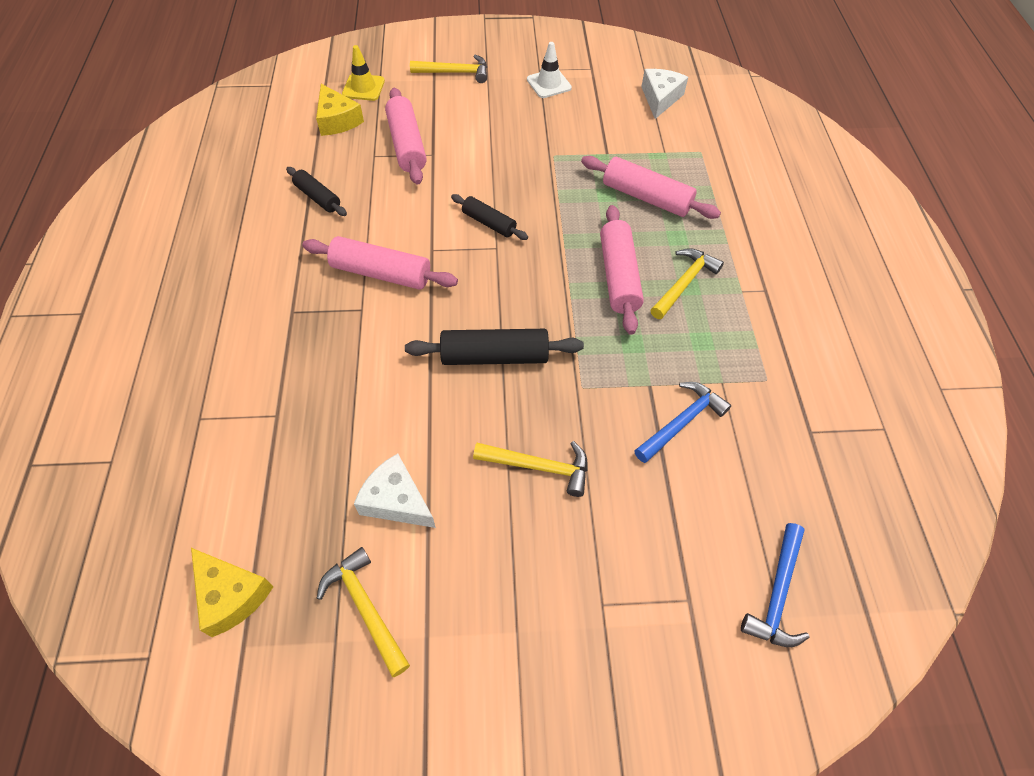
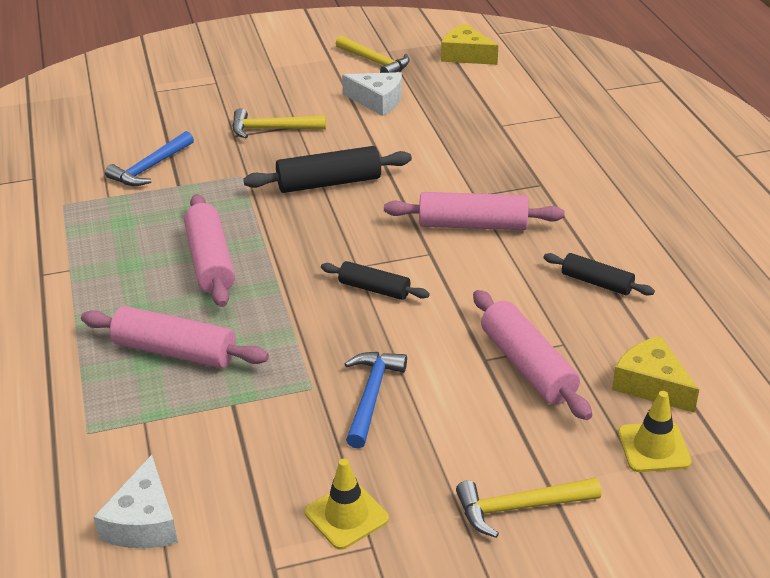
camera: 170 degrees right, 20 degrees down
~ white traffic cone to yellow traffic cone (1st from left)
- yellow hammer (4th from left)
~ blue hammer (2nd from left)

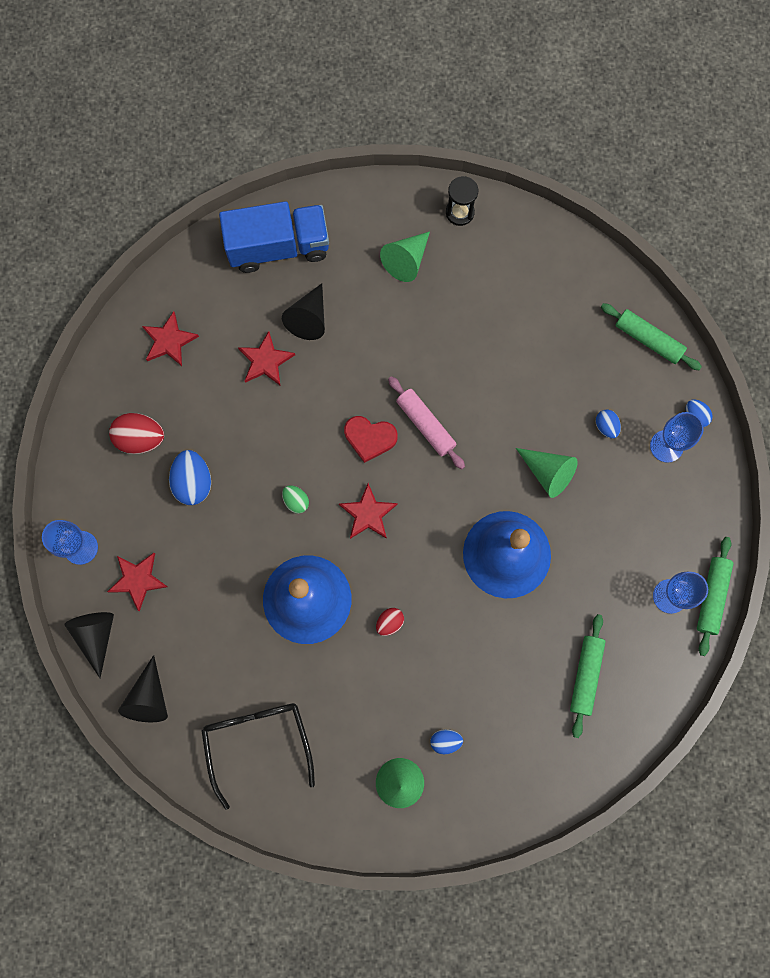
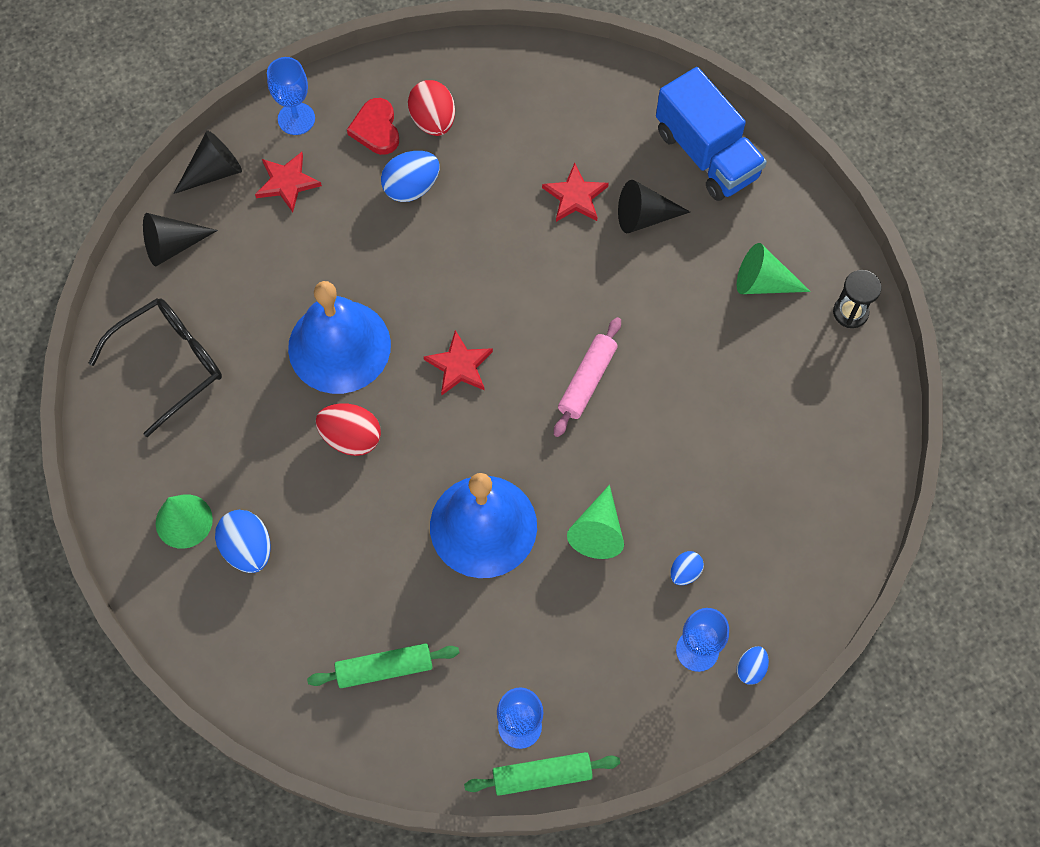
camera: 65 degrees right, 10 degrees down
- red star (2nd from left)
- green egg
~ red heart
~ red egg (2nd from left in the first image) x1.77
~ blue egg (2nd from left in the first image) x1.77
- green rolling pin (2nd from left)

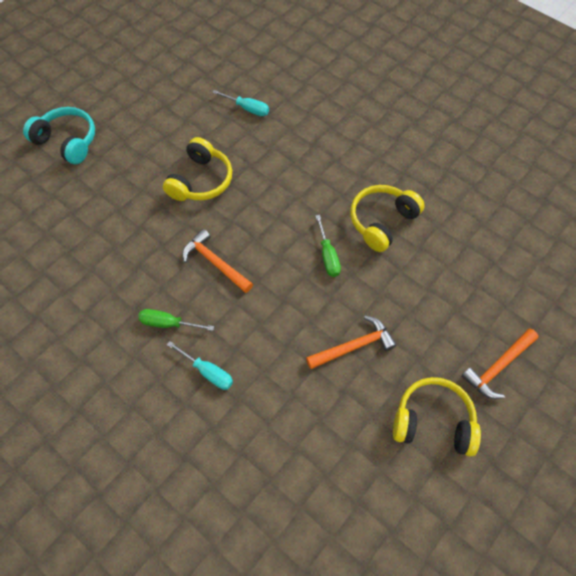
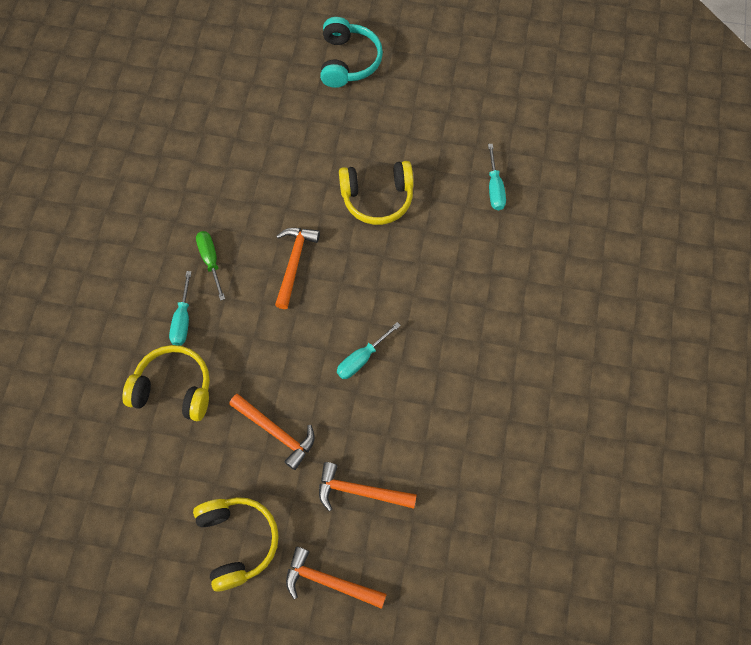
camera: 60 degrees right, 5 degrees up
~ green screwdriver (2nd from left) to turquoise screwdriver (2nd from left)
~ yellow headphones (2nd from left in the first image) to yellow headphones (1st from left)
+ orange hammer (4th from left)

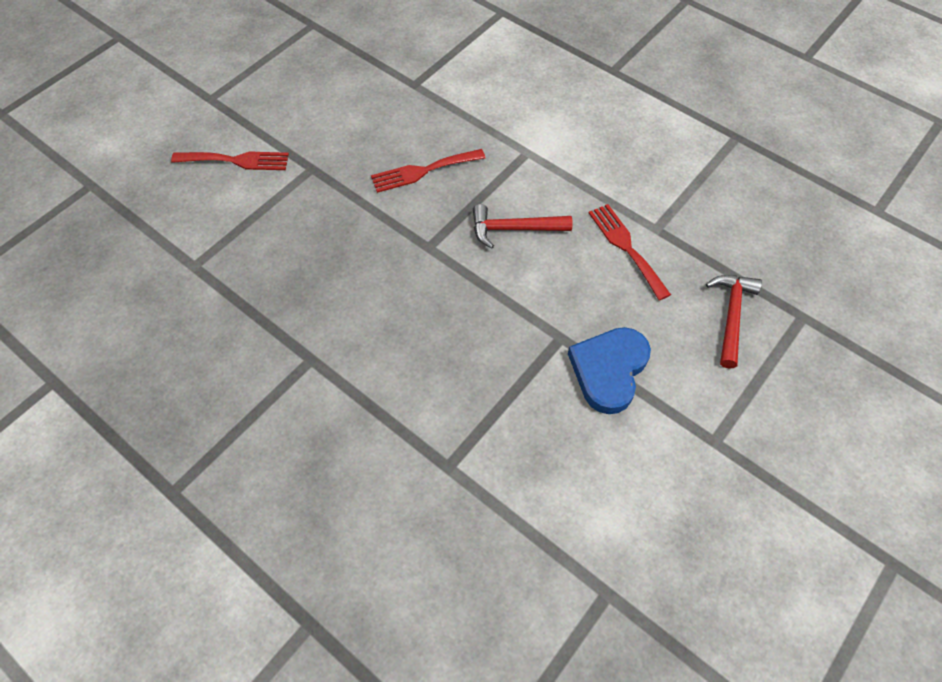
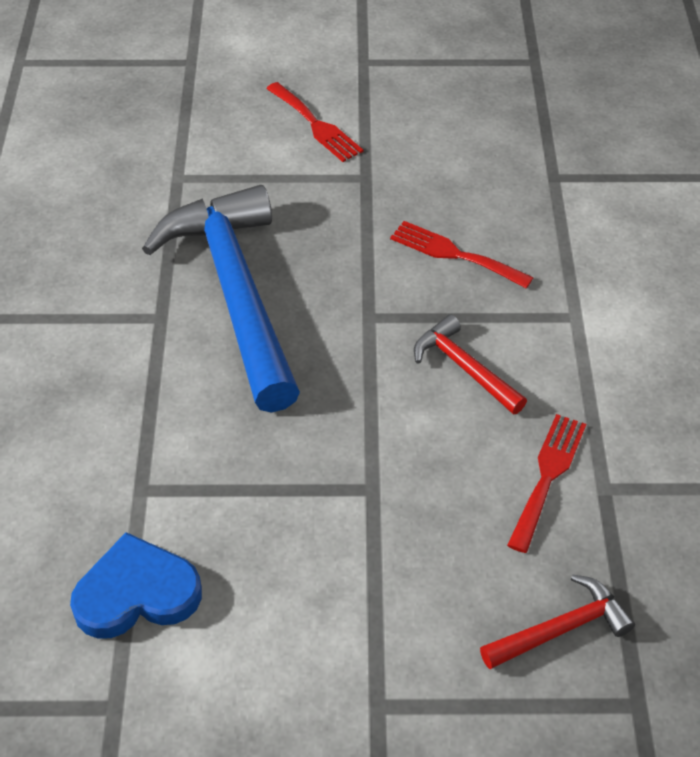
camera: 50 degrees right, 10 degrees down
~ blue heart
+ blue hammer

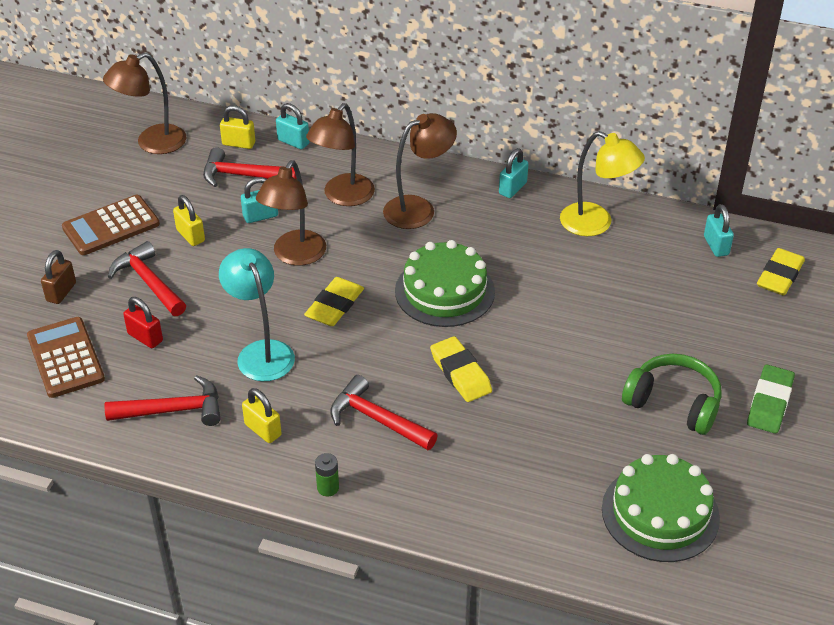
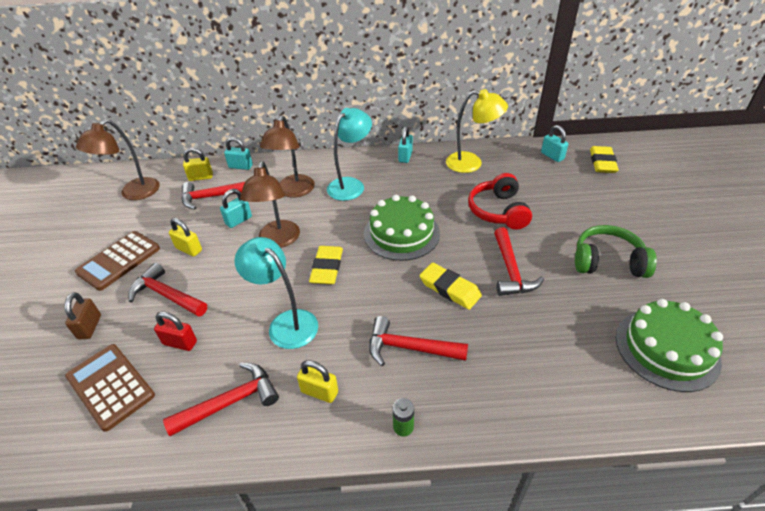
camera: 20 degrees left, 0 degrees up
~ brown lamp (4th from left) to turquoise lamp (2nd from left)
- green eraser
+ red headphones
+ red hammer (5th from left)

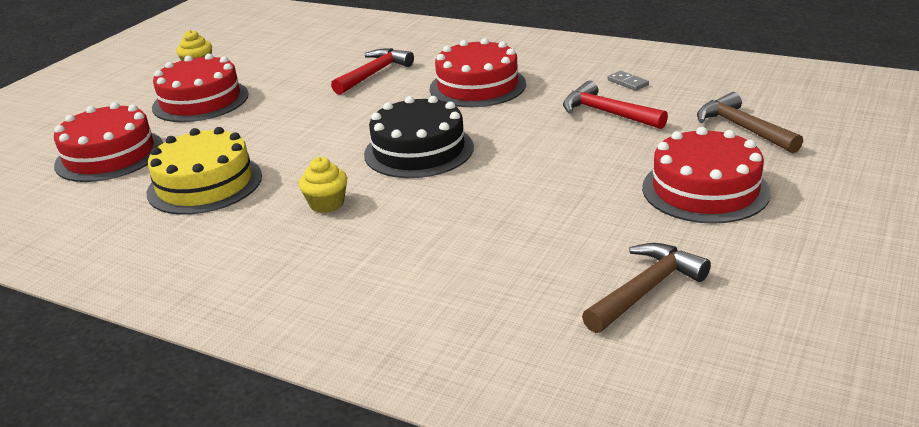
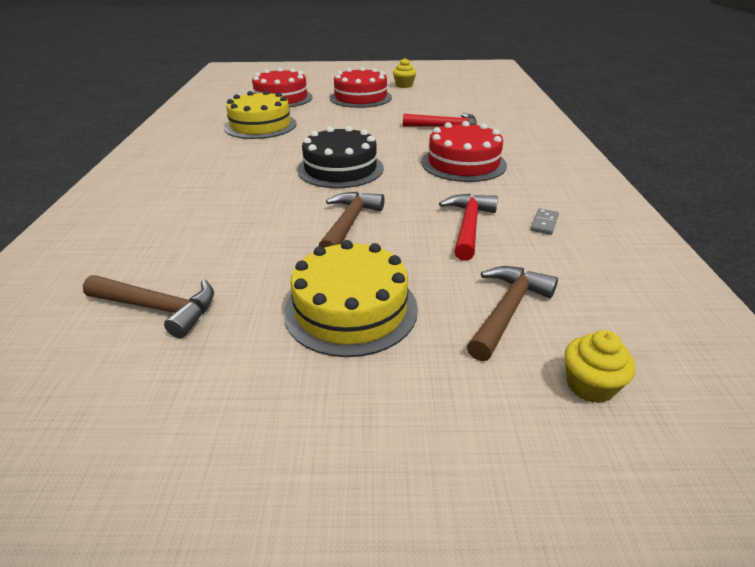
camera: 60 degrees right, 5 degrees up
~ yellow cupcake (2nd from left)
~ red cake (4th from left) to yellow cake (2nd from left)
+ brown hammer (2nd from left)

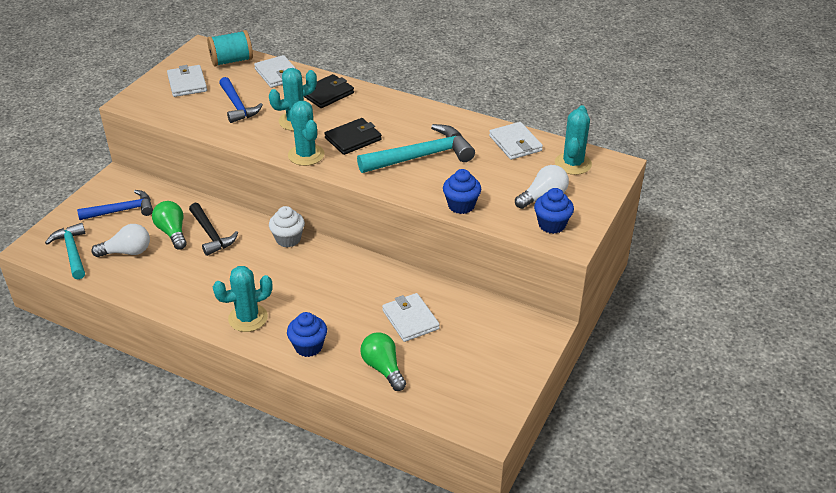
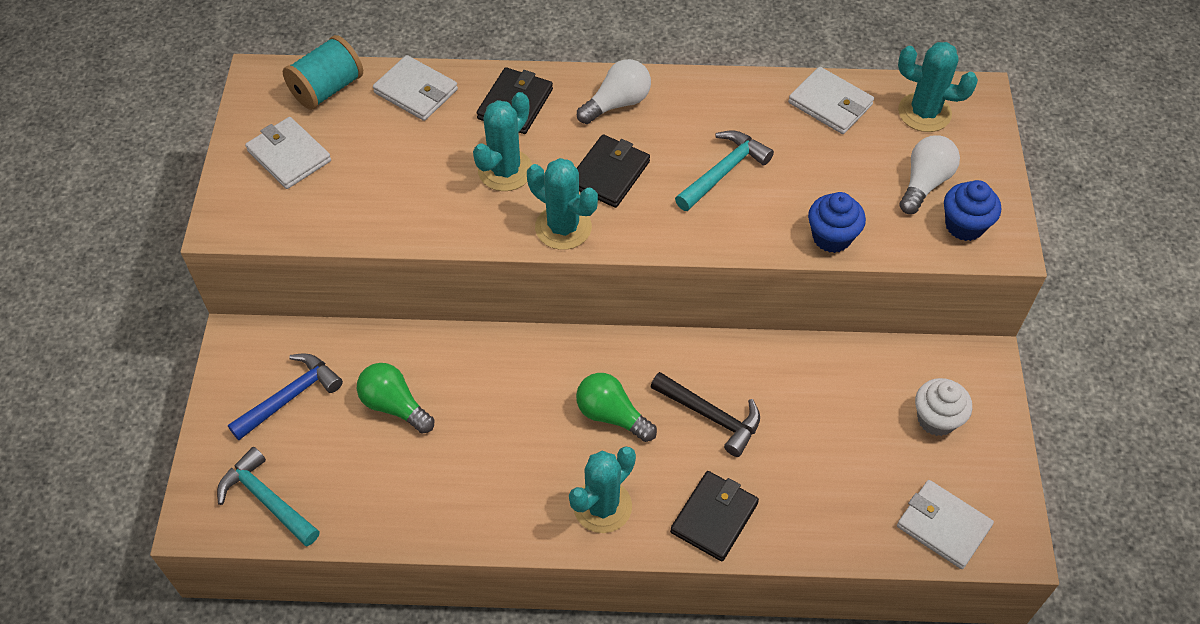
camera: 25 degrees left, 15 degrees up
~ white light bulb (1st from left)
~ black hammer
- blue hammer (2nd from left)
~ white cupcake
~ blue cupcake (1st from left) to black wallet (3rd from left)
~ turquoise hammer (2nd from left) x0.66
~ green light bulb (2nd from left)
~ white wallet (3rd from left in the first image) to white wallet (4th from left)
~ turquoise cactus (4th from left) 60 degrees counterclockwise

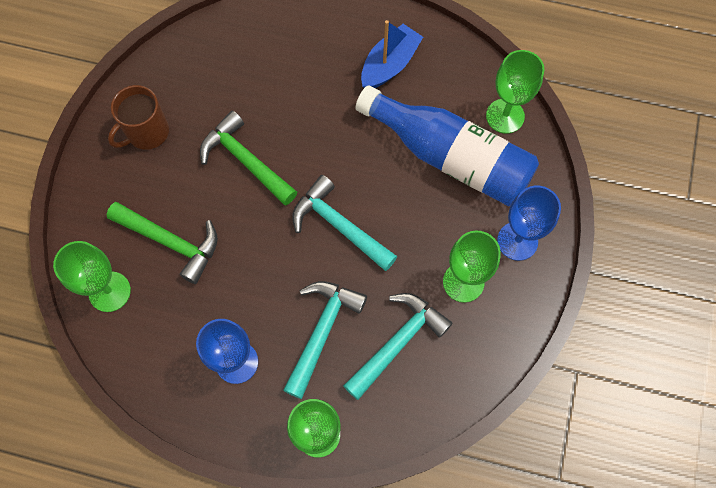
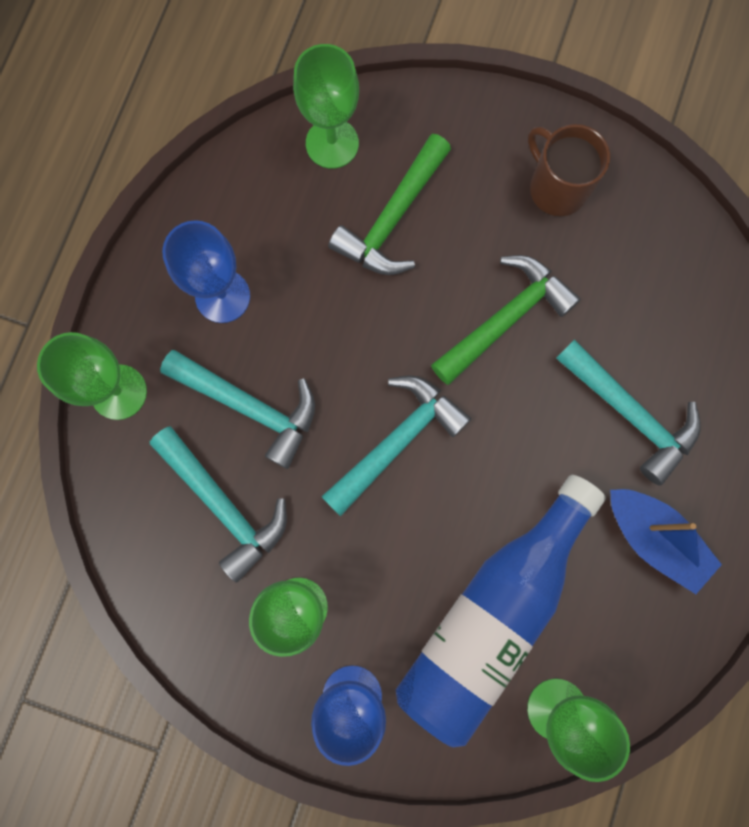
camera: 95 degrees right, 10 degrees up
+ turquoise hammer (4th from left)

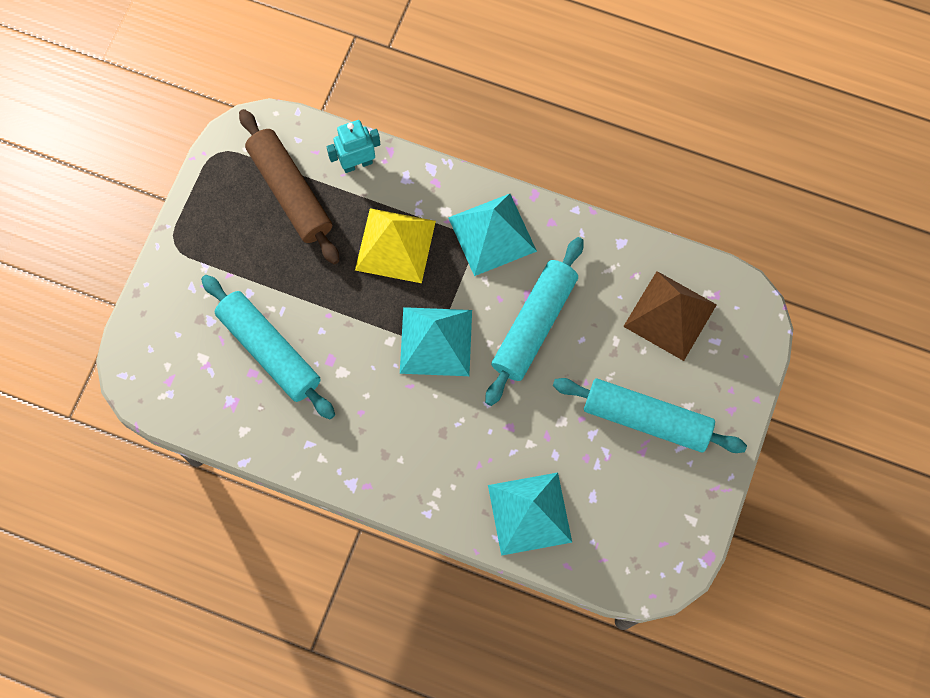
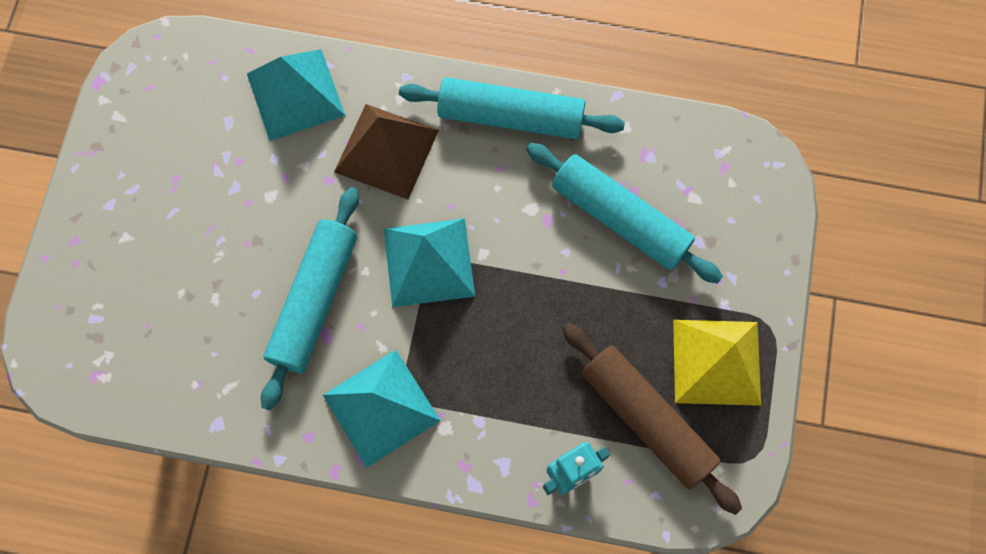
camera: 170 degrees right, 0 degrees up
~ yellow pyramid
~ turquoise rolling pin (3rd from left in the first image) to turquoise rolling pin (2nd from left)
~ brown pyramid

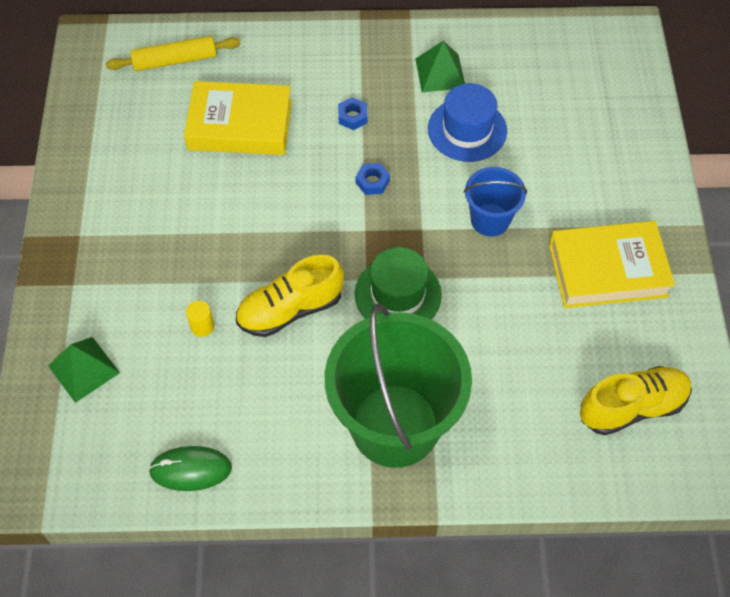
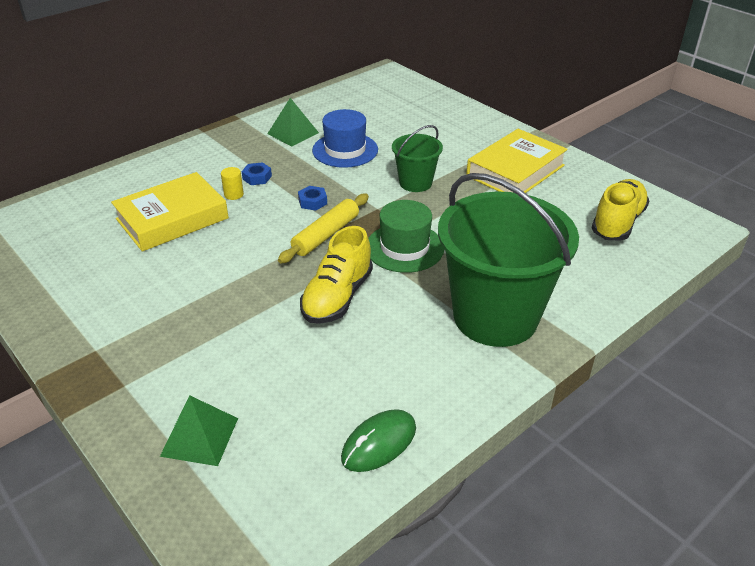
camera: 40 degrees left, 20 degrees down
~ yellow rolling pin
~ yellow cylinder
~ blue bucket to green bucket (1st from left)

